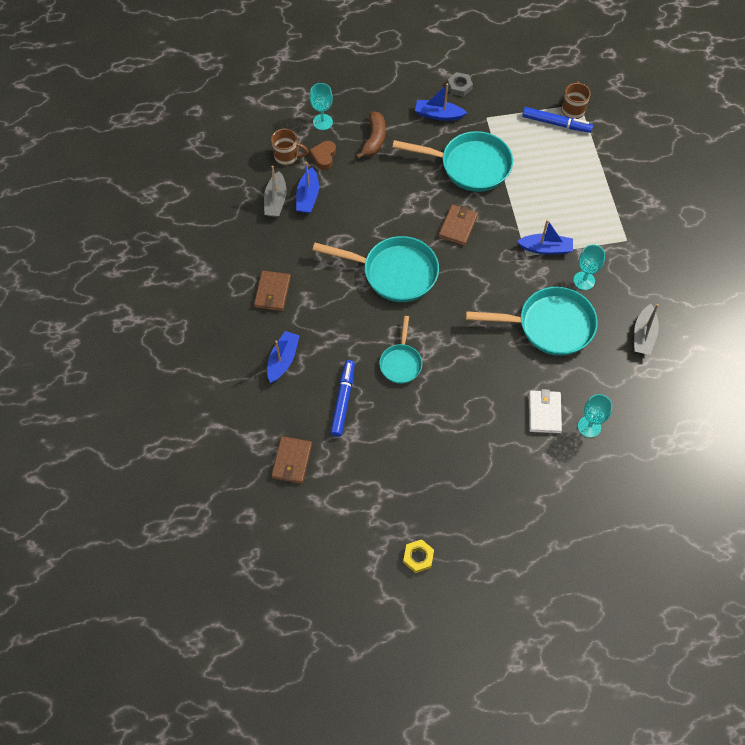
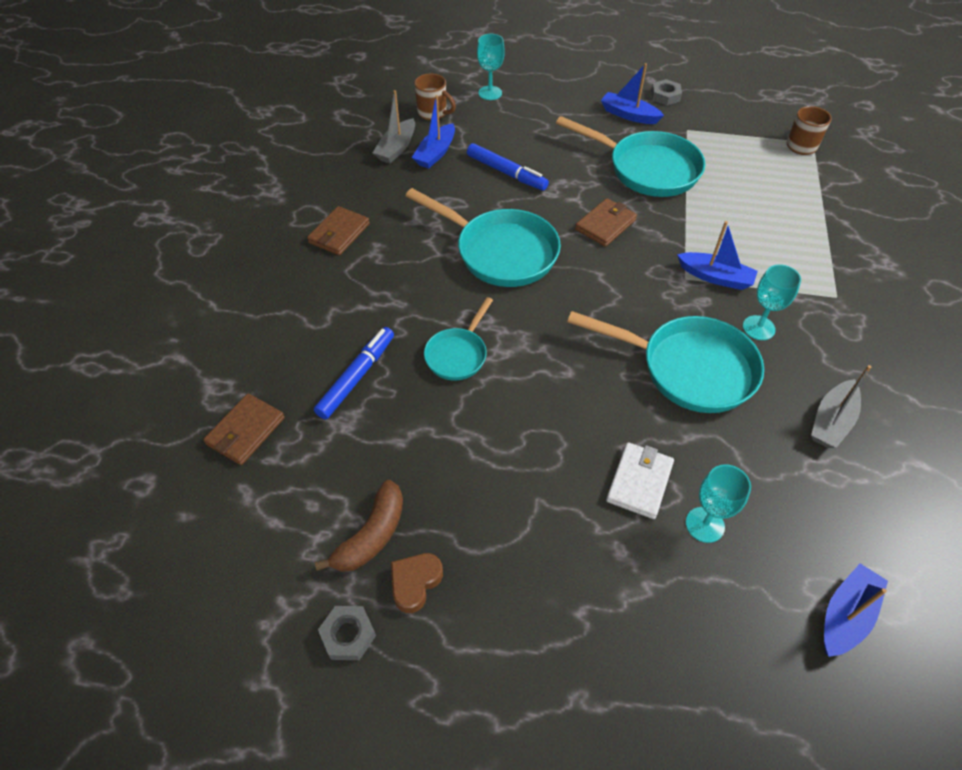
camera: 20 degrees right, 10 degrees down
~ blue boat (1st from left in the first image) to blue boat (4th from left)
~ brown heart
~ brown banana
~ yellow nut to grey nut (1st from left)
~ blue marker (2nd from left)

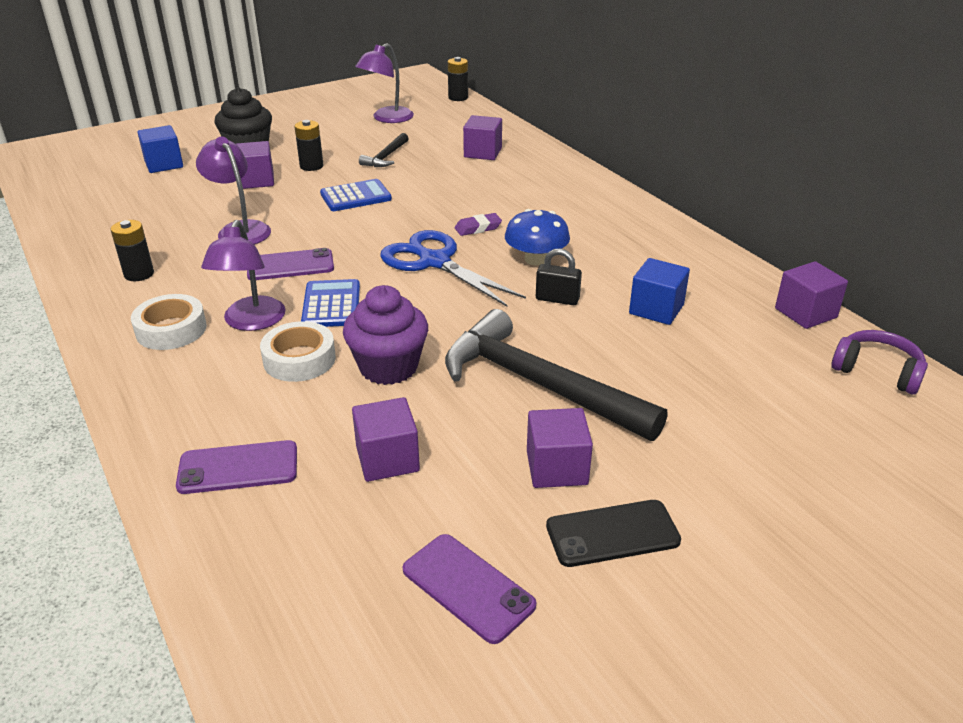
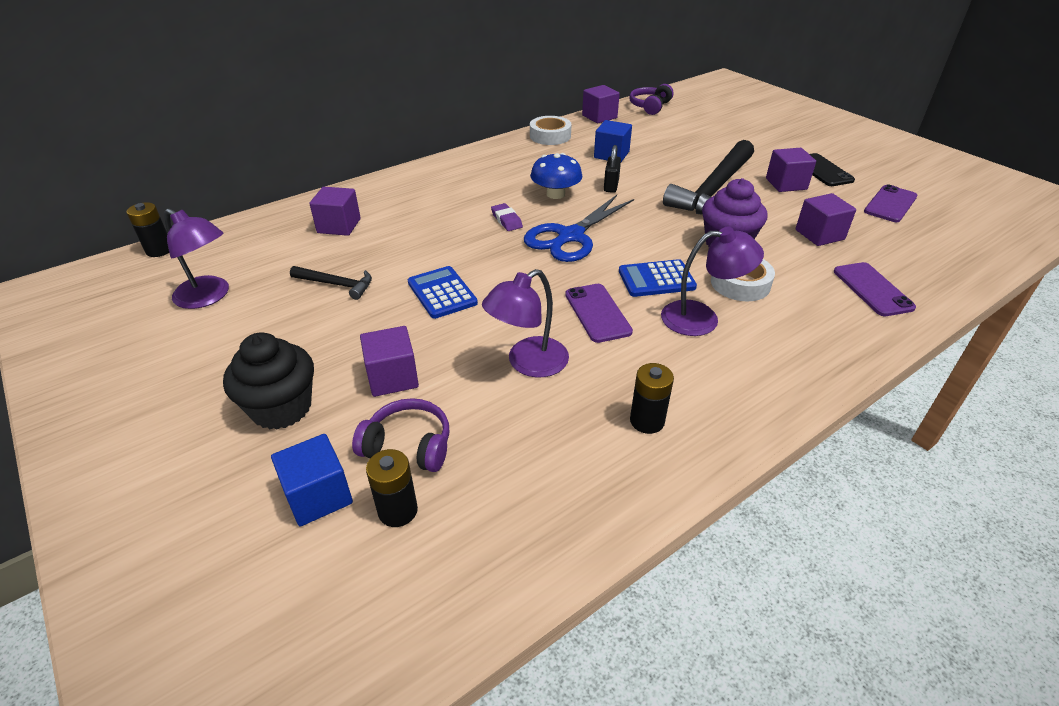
camera: 95 degrees left, 5 degrees up
~ white tape (1st from left)
~ black battery (2nd from left)
+ purple headphones (1st from left)

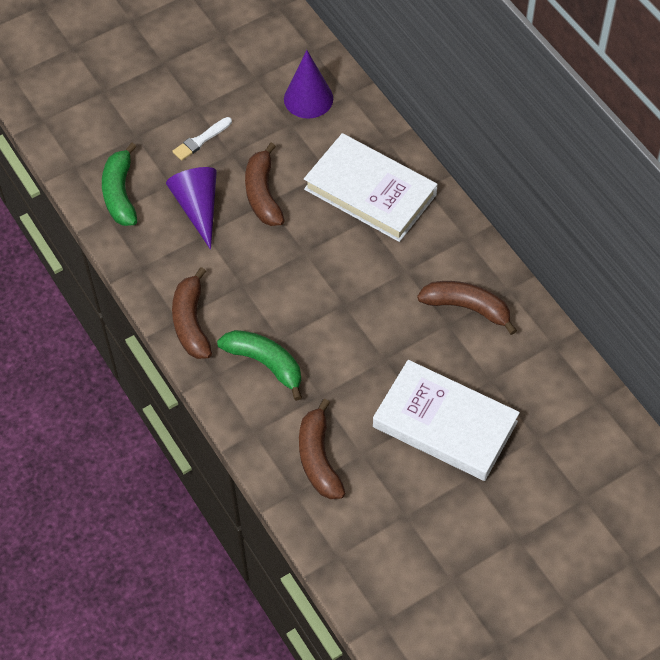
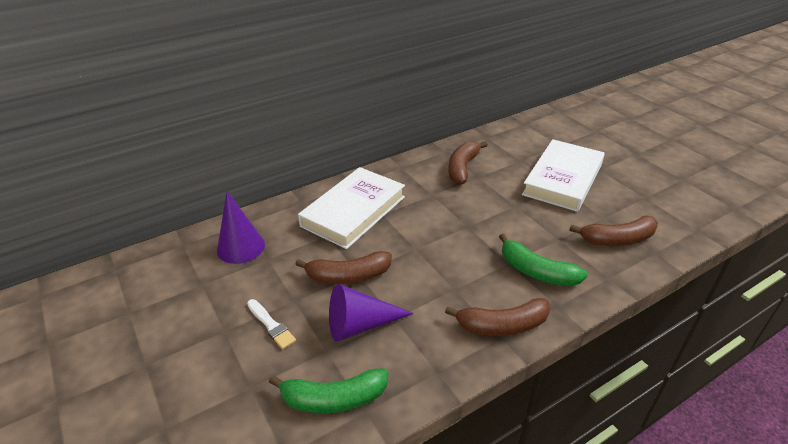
camera: 90 degrees left, 20 degrees down
~ green banana (2nd from left) 90 degrees counterclockwise

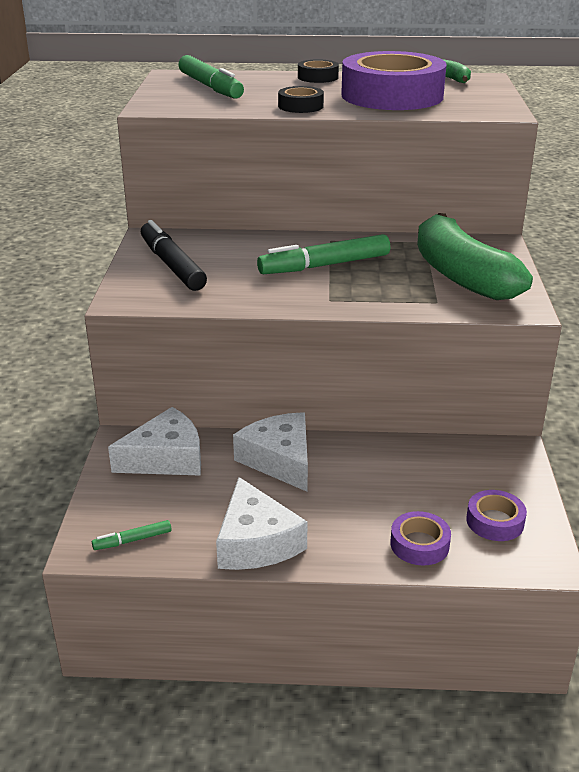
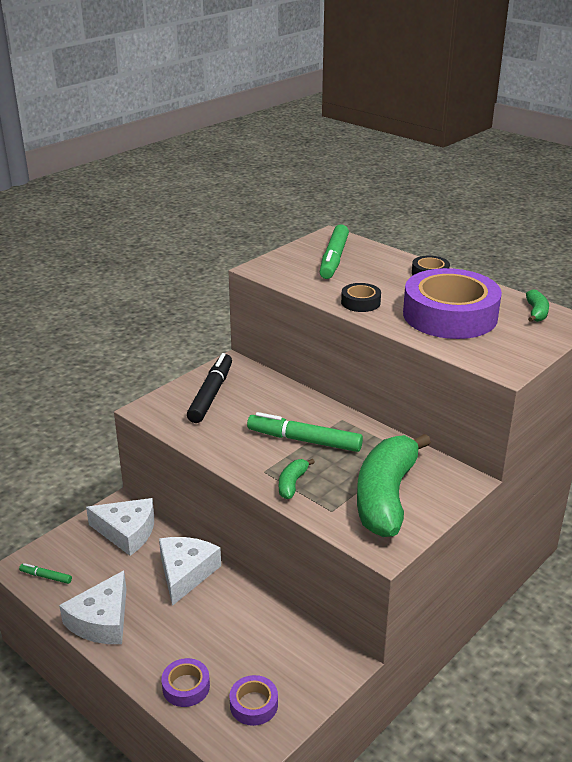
camera: 40 degrees right, 0 degrees up
+ green banana (1st from left)

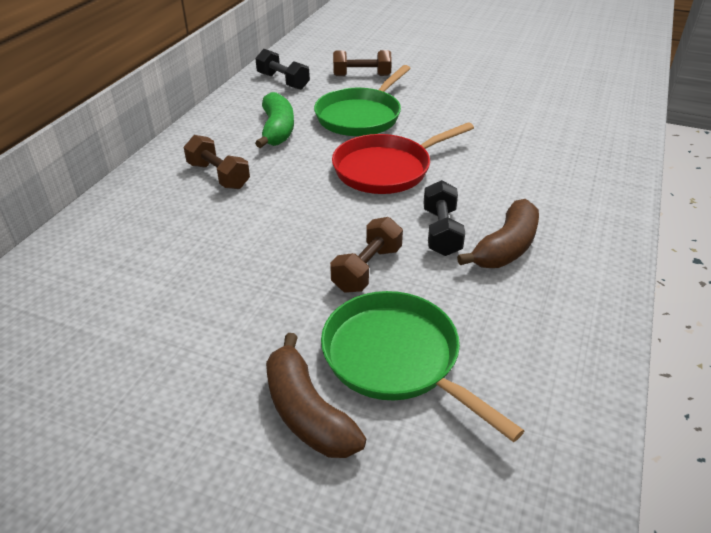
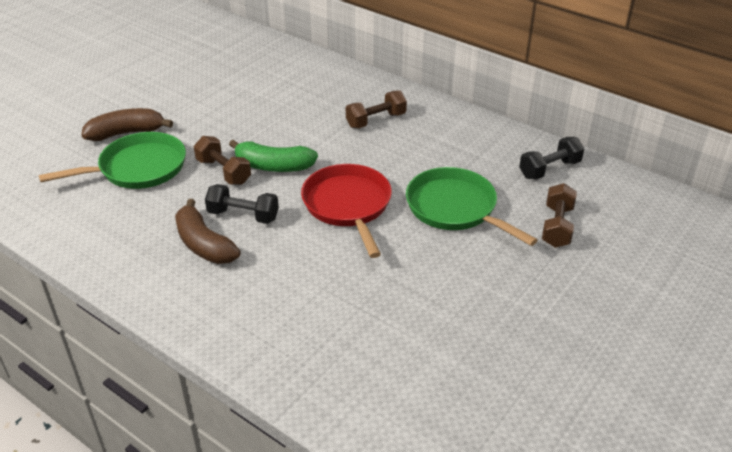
camera: 105 degrees right, 0 degrees up
~ green banana

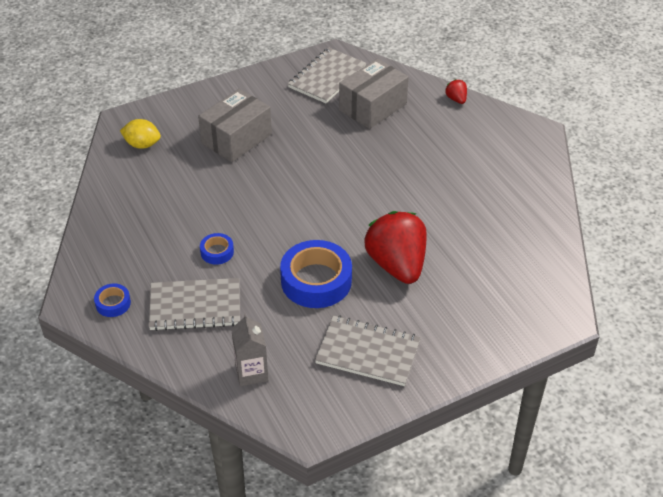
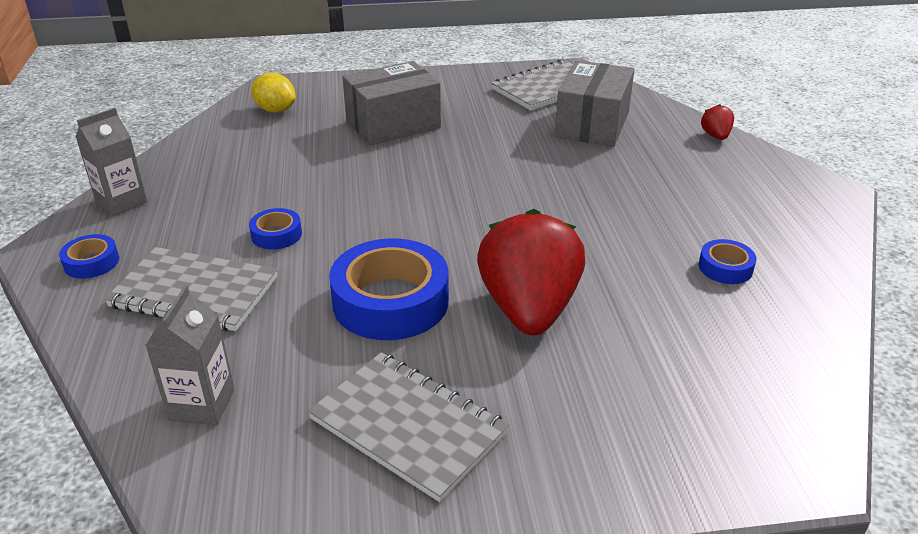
camera: 20 degrees right, 10 degrees down
~ grey box (2nd from left) 45 degrees counterclockwise
+ grey carton (1st from left)
+ blue tape (4th from left)

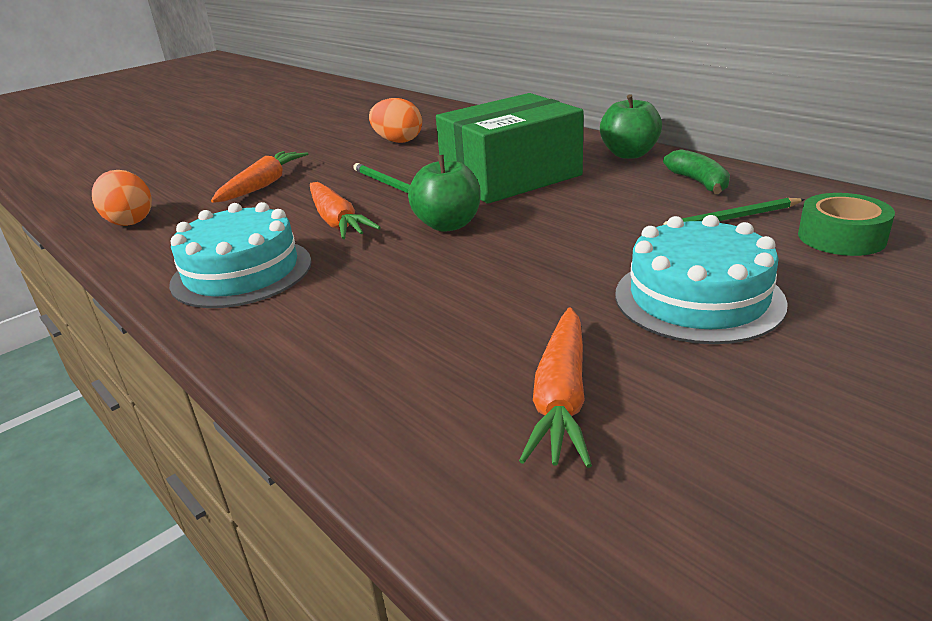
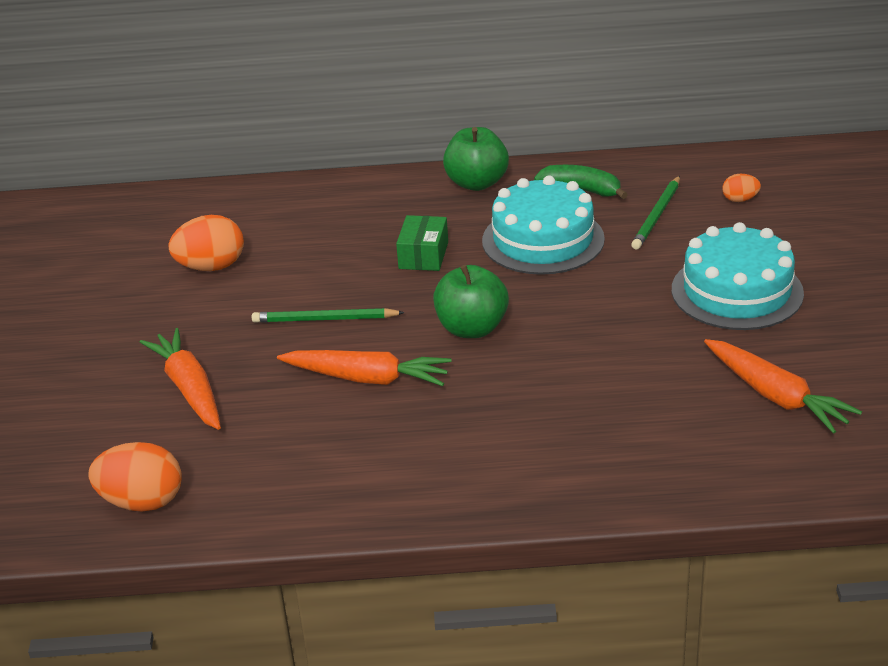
camera: 50 degrees left, 5 degrees up
~ turquoise cake (1st from left)
~ green box x0.42
~ green tape to orange egg (3rd from left)

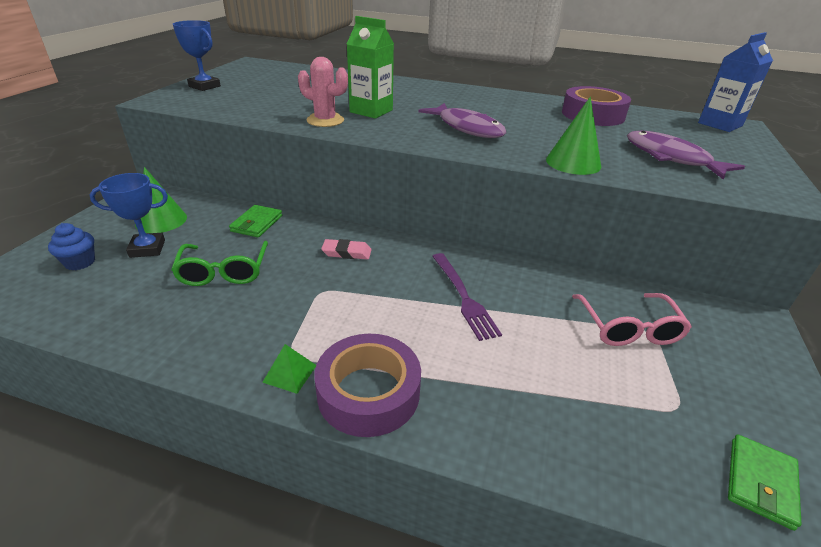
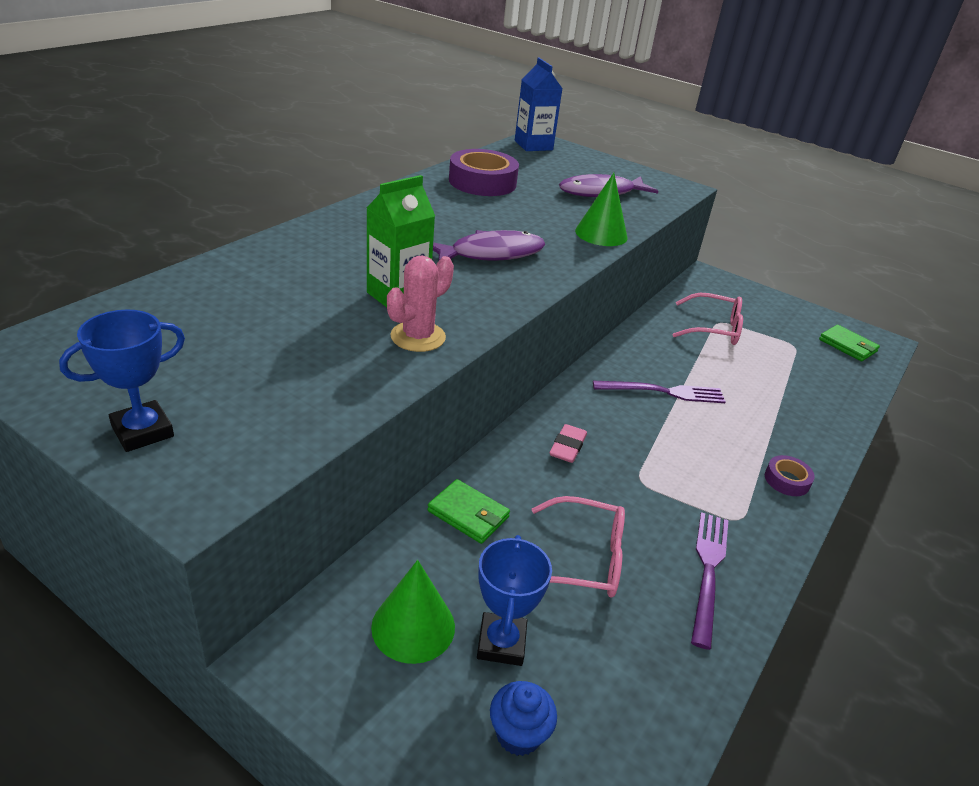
camera: 75 degrees left, 0 degrees up
~ green glasses to pink glasses (1st from left)
- green pyramid
~ purple tape (1st from left in the first image) x0.49
+ purple fork (2nd from left)

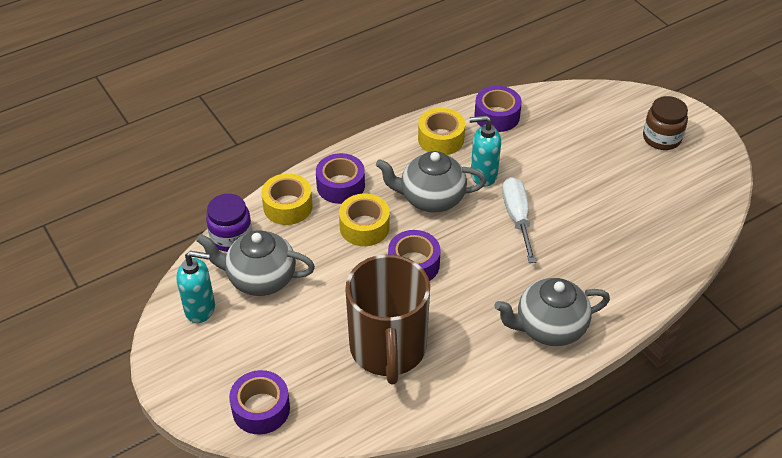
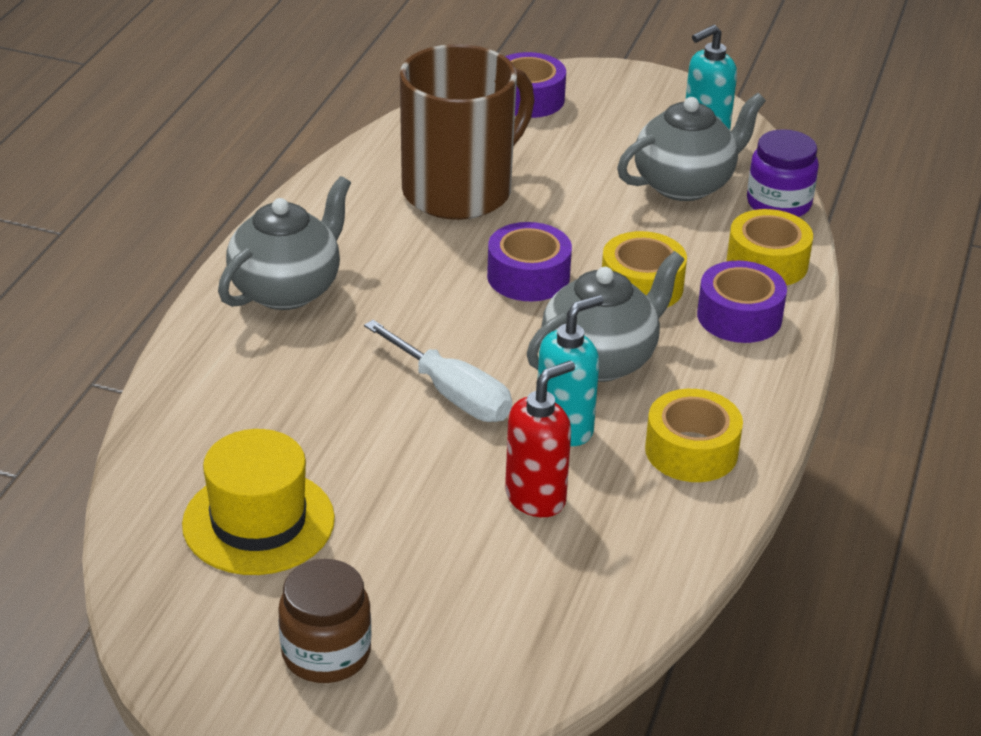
camera: 140 degrees right, 10 degrees down
~ brown mug 90 degrees clockwise
- purple tape (4th from left)
+ yellow hat
+ red soap dispenser

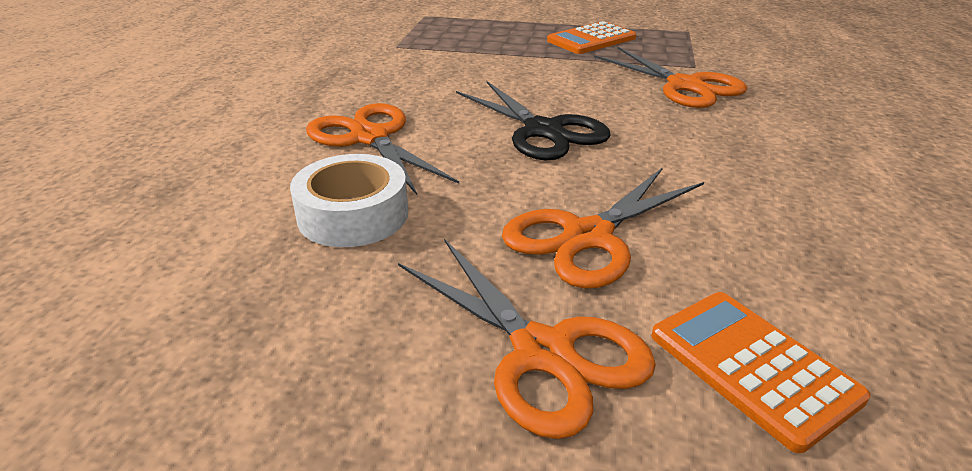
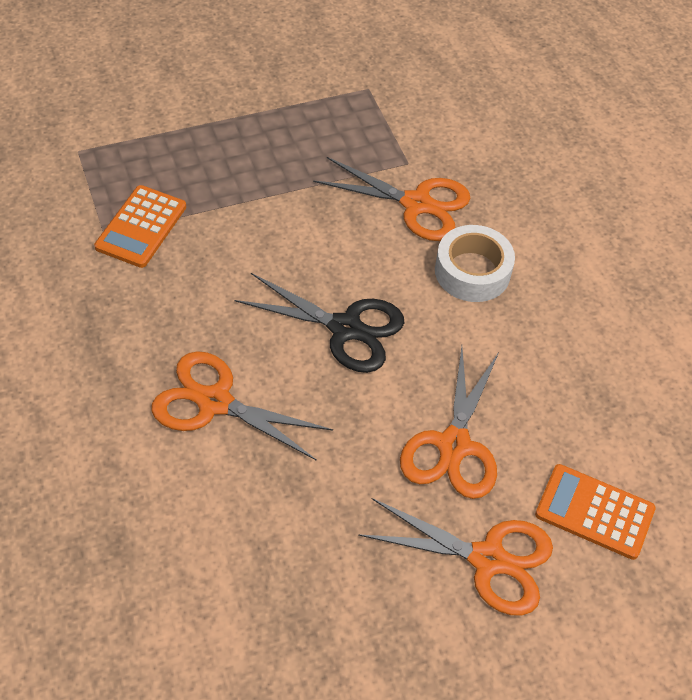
camera: 35 degrees left, 20 degrees up
~ white tape
~ orange calculator (1st from left)

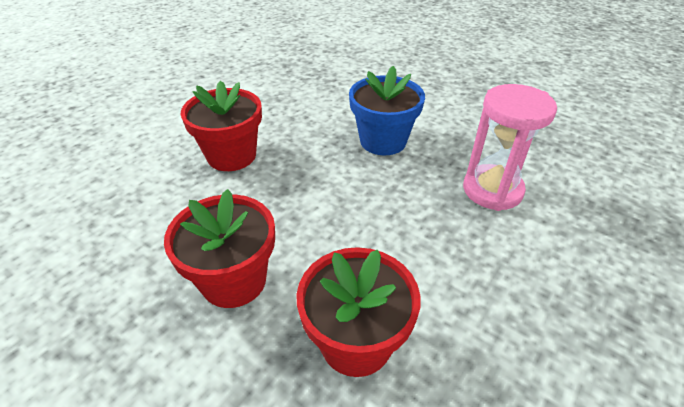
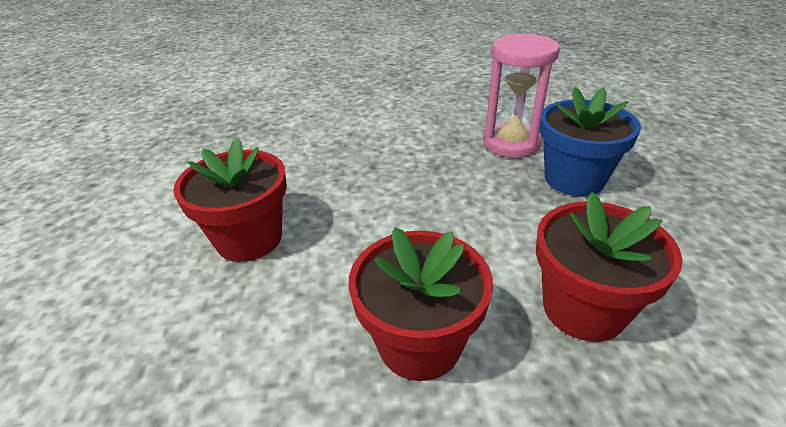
camera: 40 degrees left, 5 degrees down
~ blue flower pot

